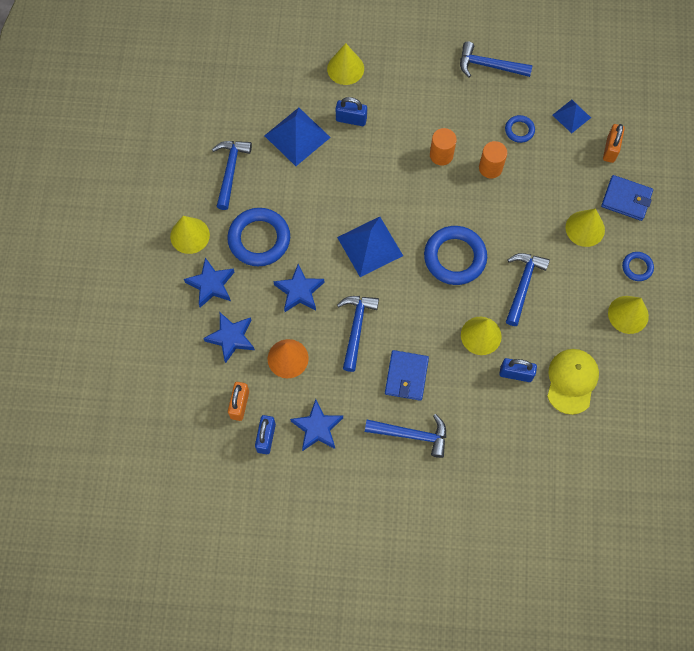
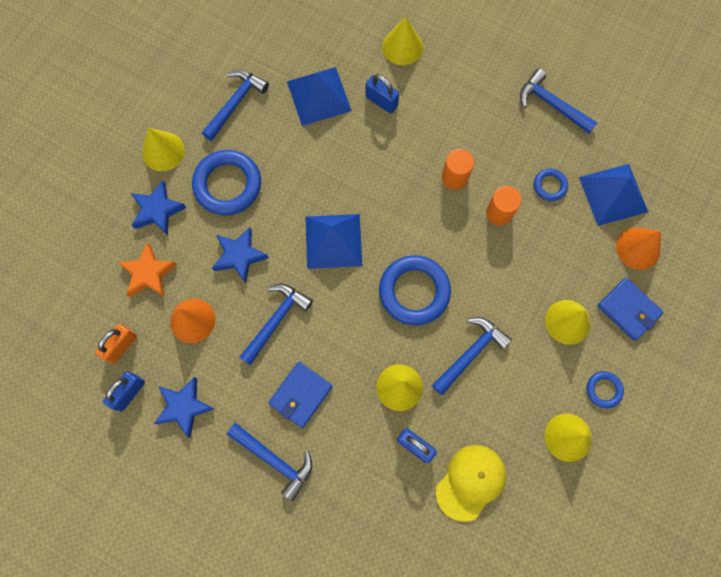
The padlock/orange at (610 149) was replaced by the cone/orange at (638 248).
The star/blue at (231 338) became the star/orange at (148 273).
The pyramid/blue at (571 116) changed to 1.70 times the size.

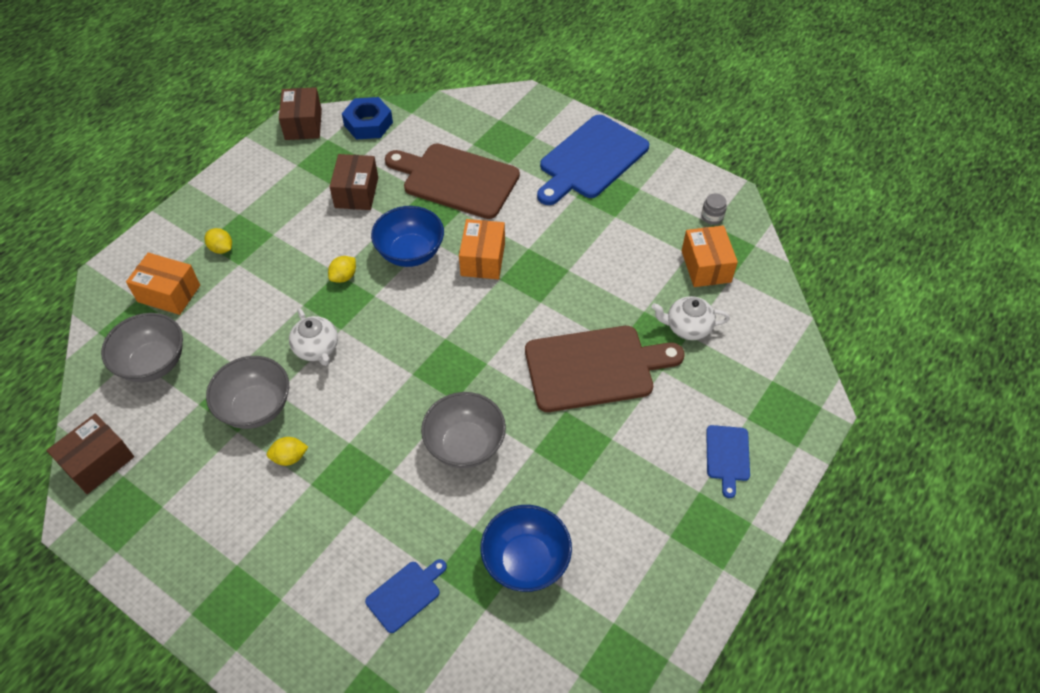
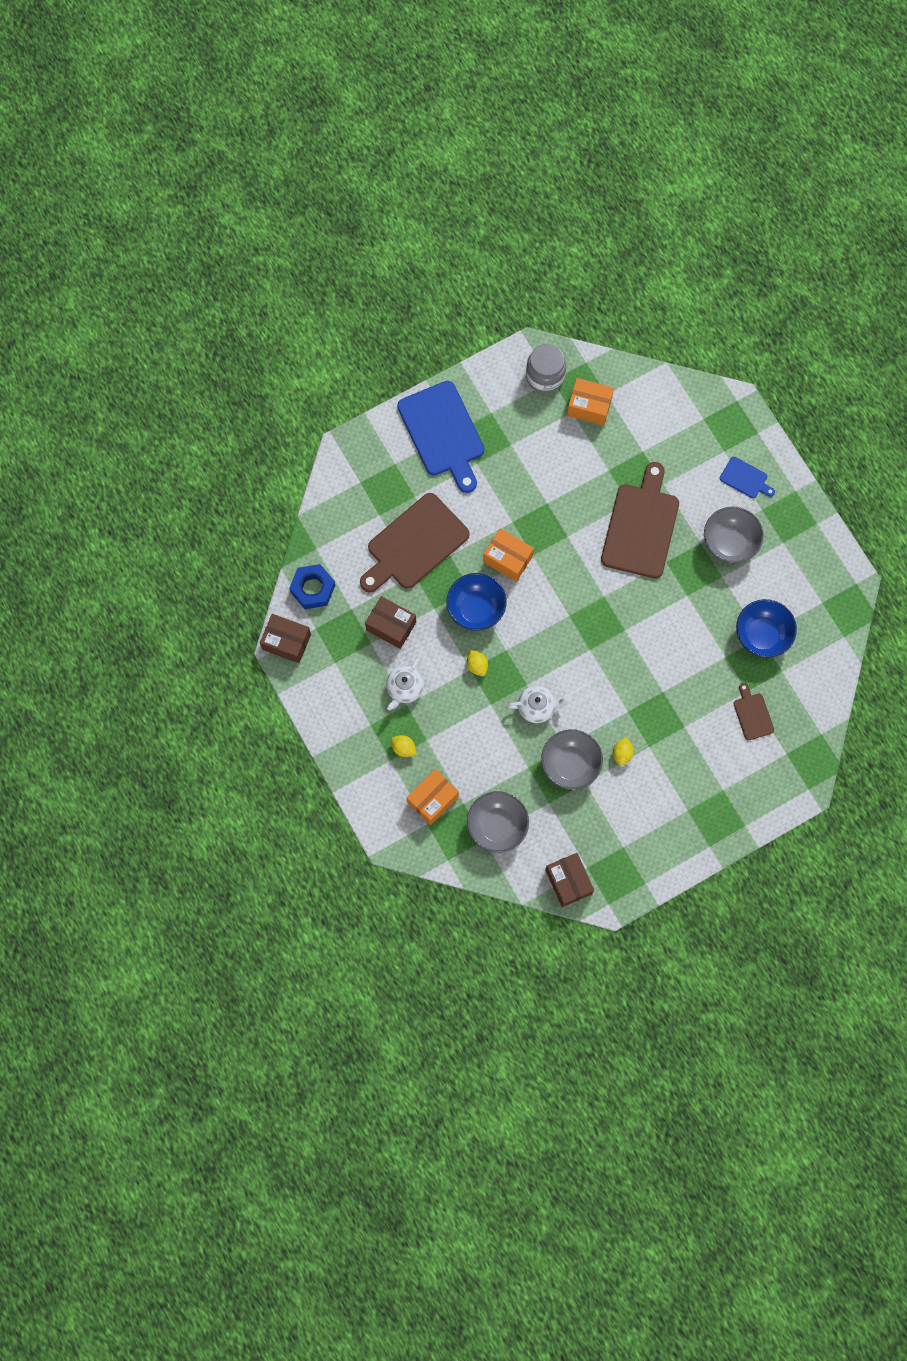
The bowl/grey moved from (465 445) to (729 542).
The teapot/white moved from (687 327) to (404 688).
The cutting board/blue at (406 594) became the cutting board/brown at (752 714).
The lemon/yellow at (221 249) turned 60 degrees clockwise.
The jar/grey at (712 217) changed to 2.06 times the size.

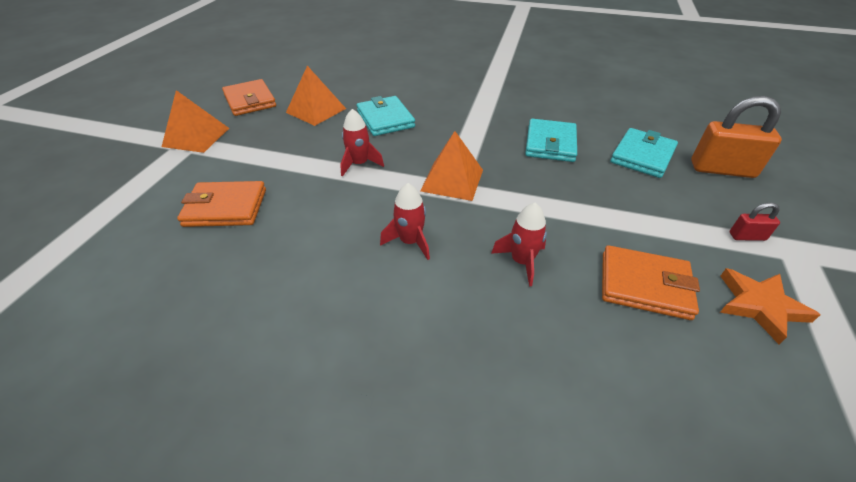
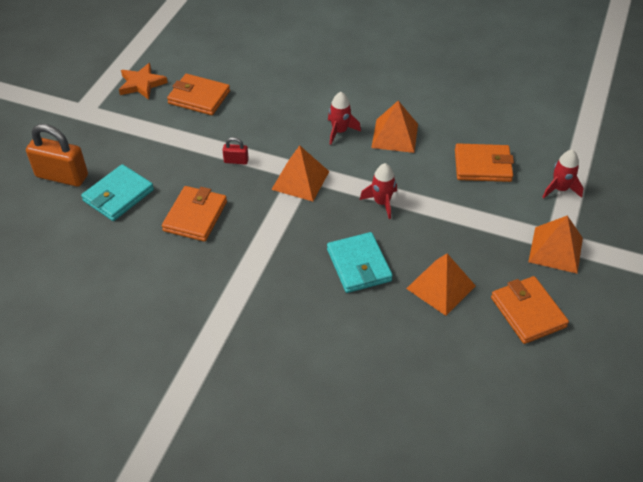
The pyramid/orange at (394 135) appeared.
The rocket/red moved from (521 261) to (560 189).
The padlock/red moved from (747 236) to (236 161).
The wallet/turquoise at (550 144) became the wallet/orange at (195 216).

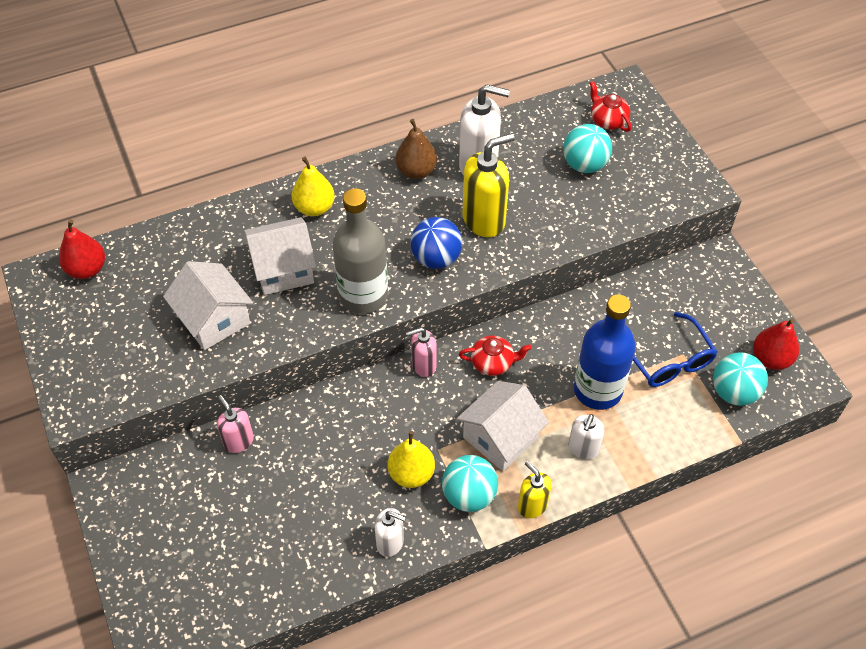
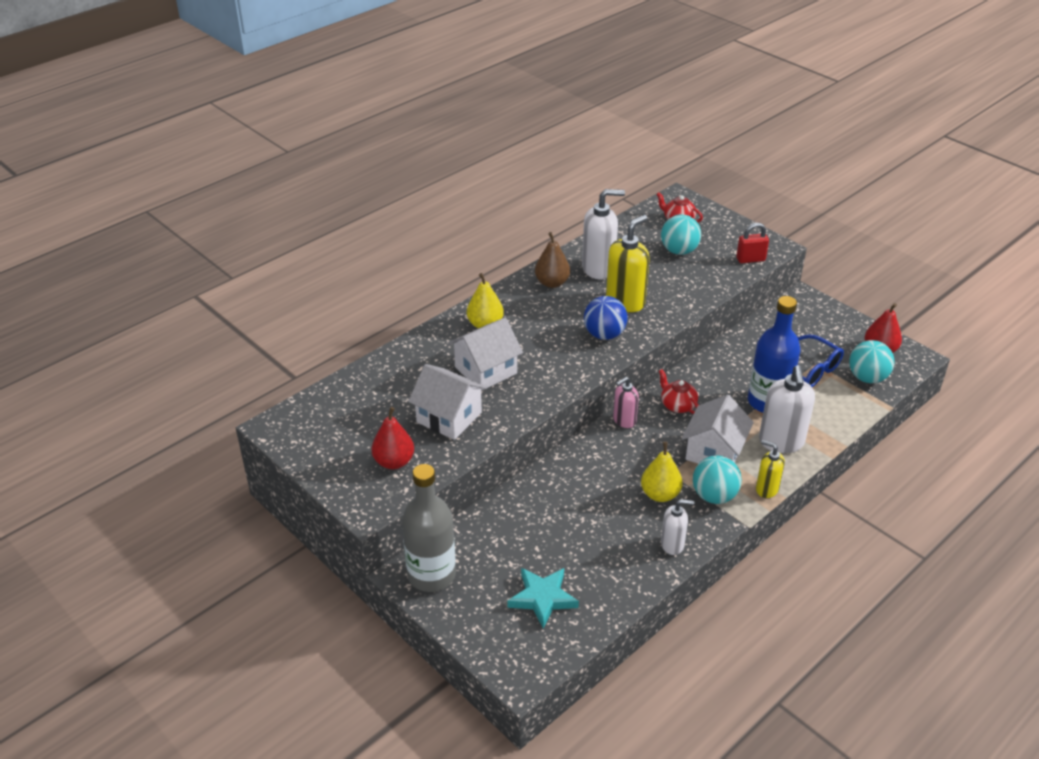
The soap dispenser/pink at (238 441) disappeared.
The star/turquoise at (542 598) appeared.
The padlock/red at (750 259) appeared.
The pear/red moved from (87 269) to (394 462).
The bottle/grey moved from (363 295) to (431 575).
The teapot/red at (493 363) turned 105 degrees counterclockwise.
The soap dispenser/white at (583 448) changed to 1.72 times the size.

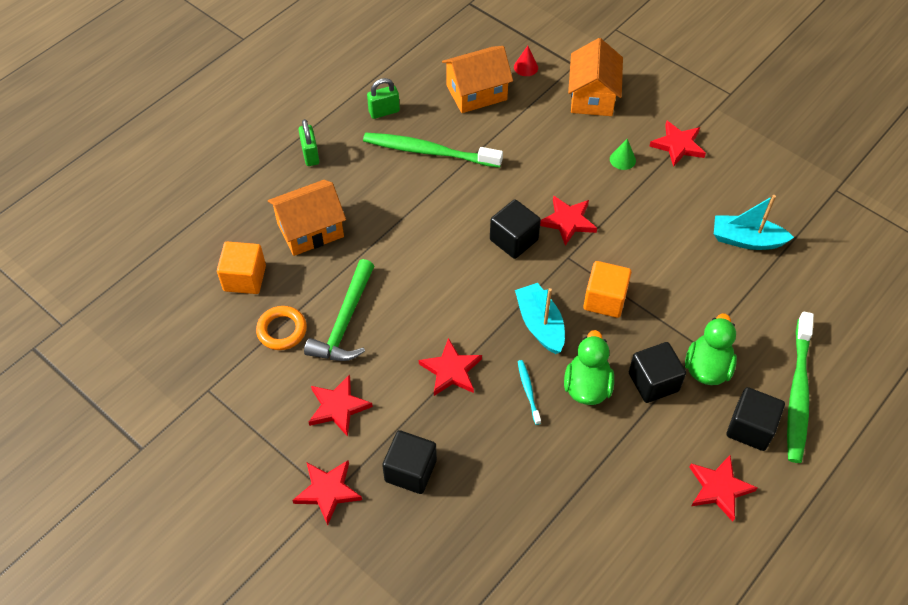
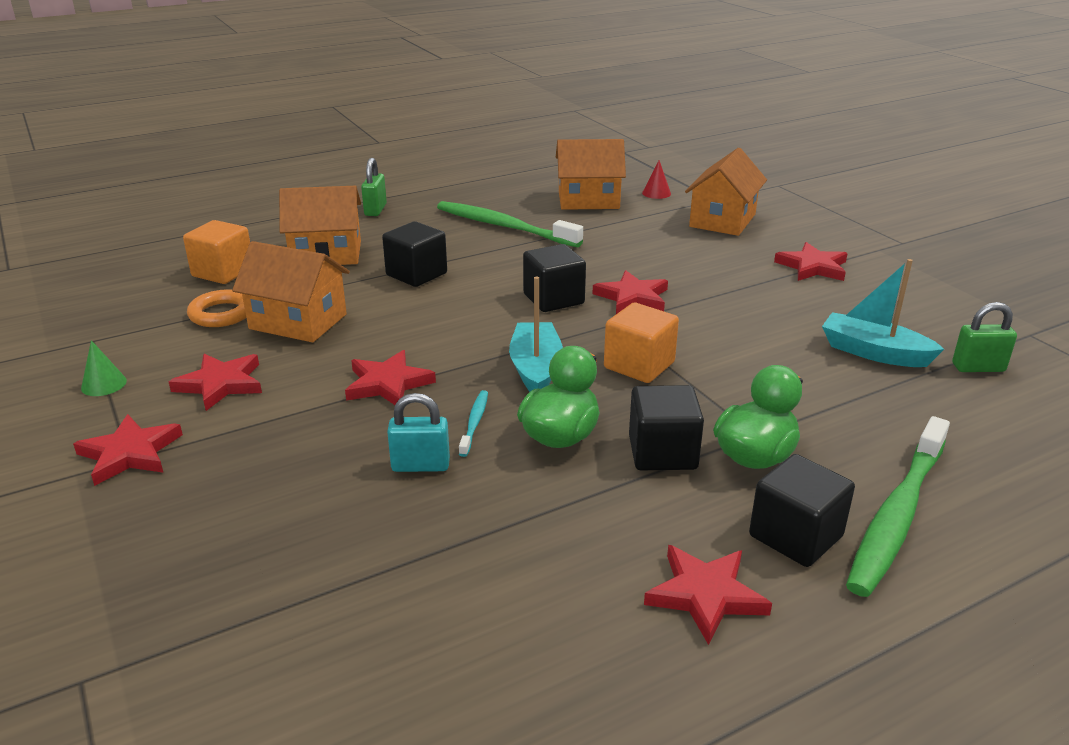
The padlock/turquoise at (420 465) appeared.
The padlock/green moved from (384 112) to (978 368).
The cube/black moved from (410 471) to (416 274).
The cone/green moved from (622 159) to (104 384).
The hammer/green at (345 322) was replaced by the house/orange at (298 321).

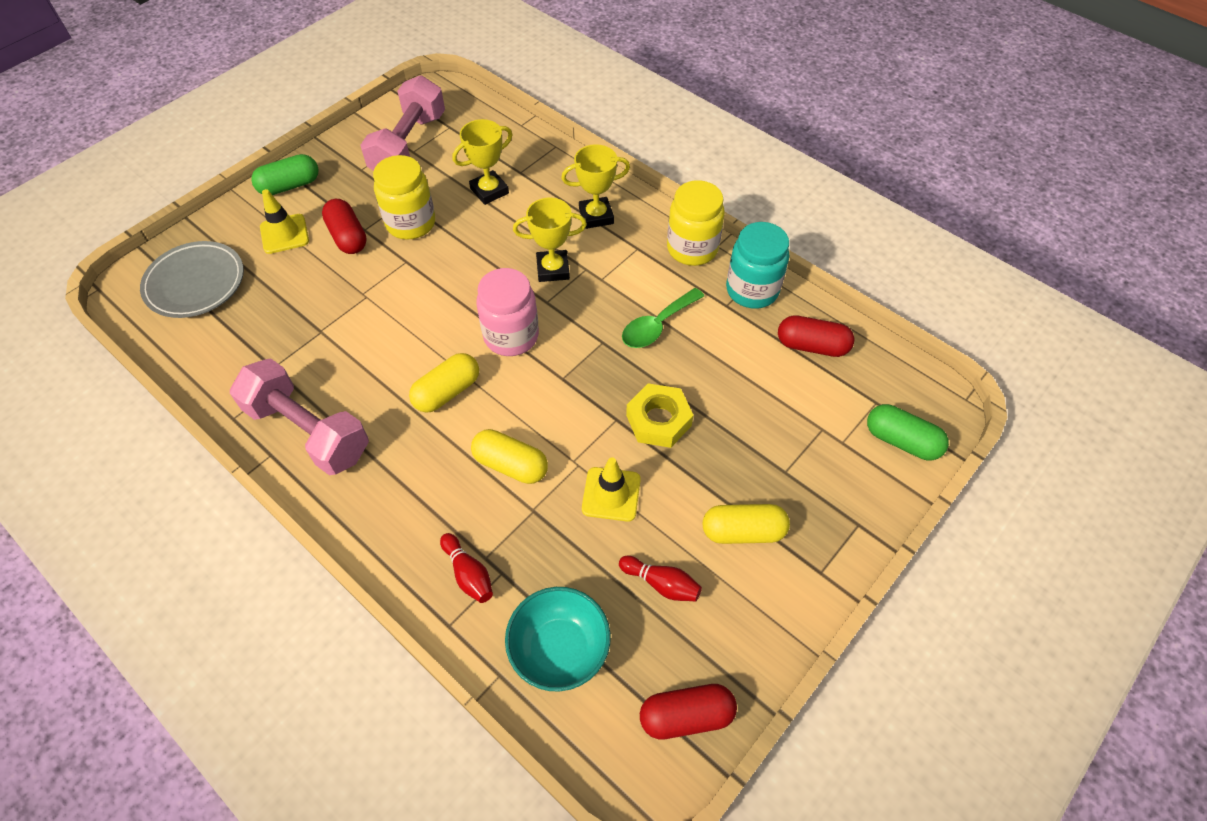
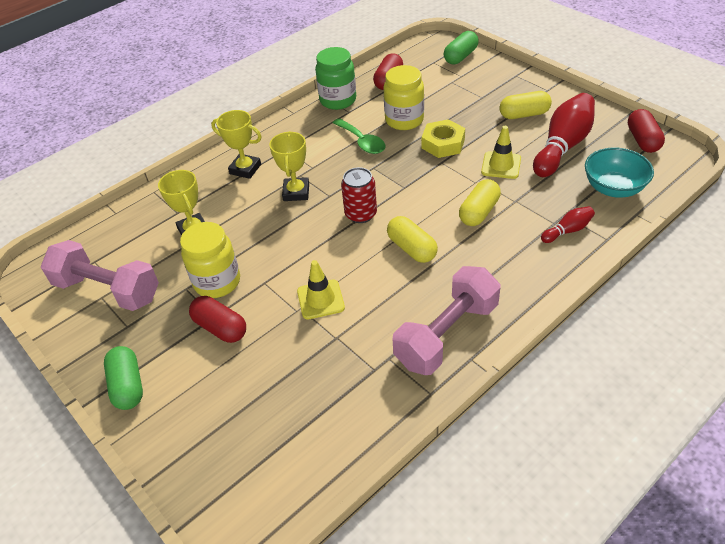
The plate/grey at (195 283) disappeared.
The traffic cone/yellow moved from (284 234) to (320 299).
The jar/yellow moved from (692 249) to (404 120).
The jar/pink at (511 336) was replaced by the can/red at (361 214).
The jar/turquoise at (752 290) became the jar/green at (338 100).
The capsule/red at (348 237) turned 60 degrees clockwise.
The trophy/yellow at (596 216) turned 60 degrees counterclockwise.
The capsule/yellow at (743 531) turned 75 degrees clockwise.
The bowling pin/red at (661 583) changed to 2.07 times the size.

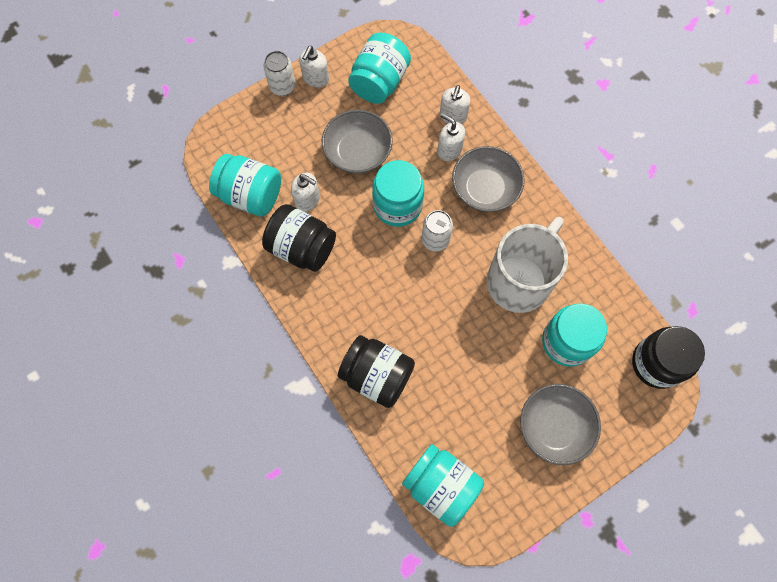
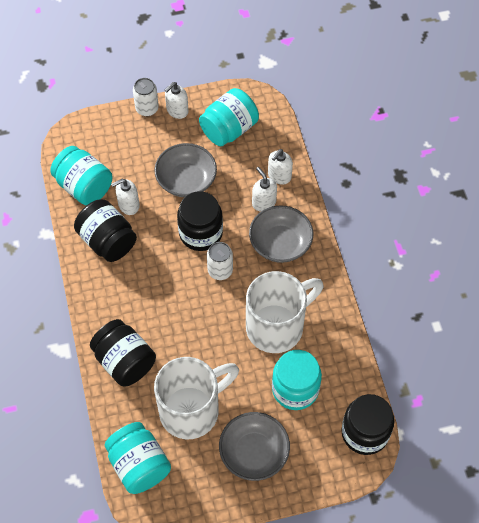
The mug/white at (192 410) appeared.
The jar/turquoise at (397 205) became the jar/black at (200 233).
The soap dispenser/white at (307 200) turned 105 degrees clockwise.

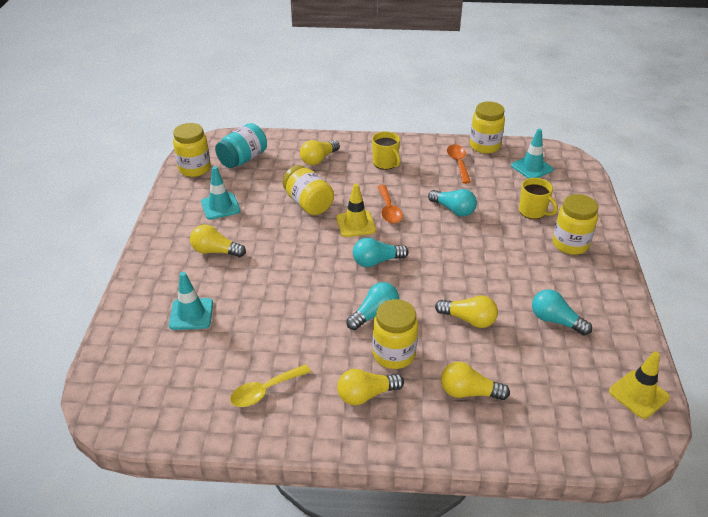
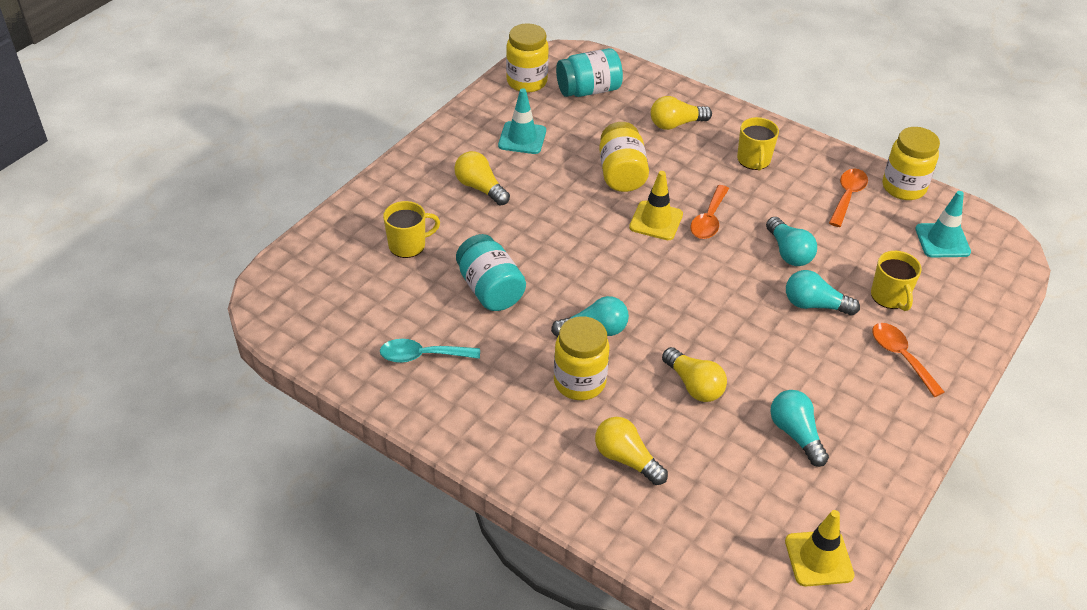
The light bulb/yellow at (366 395) disappeared.
The jar/turquoise at (490 289) appeared.
The light bulb/turquoise moved from (376 261) to (814 305).
The traffic cone/turquoise at (191 314) was replaced by the mug/yellow at (408 245).
The jar/yellow at (570 244) was replaced by the spoon/orange at (901 357).
The spoon/yellow at (265 391) became the spoon/turquoise at (422 356).

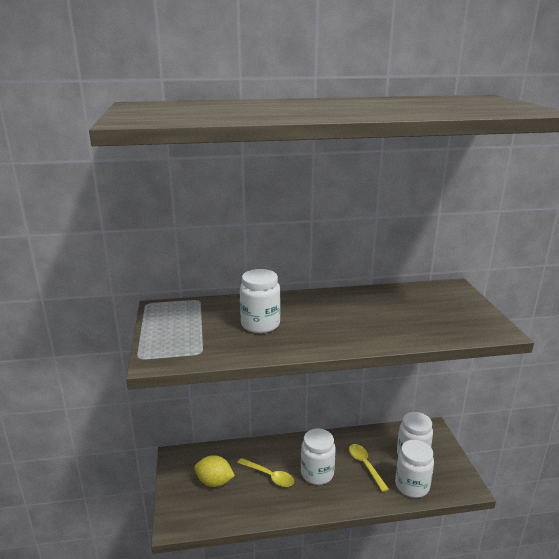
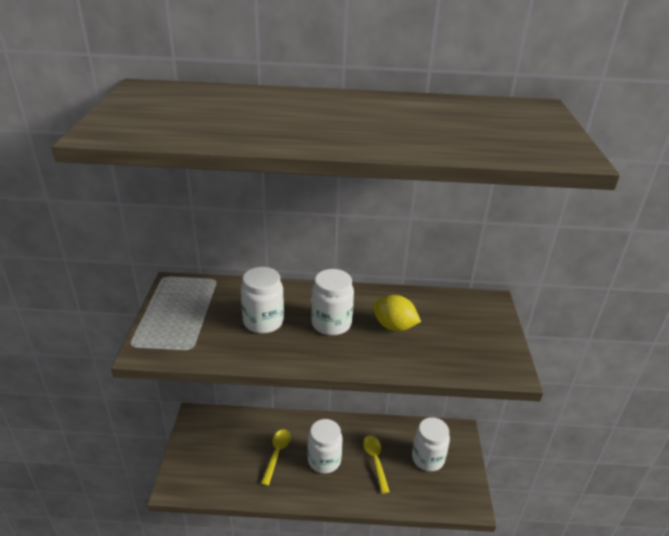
The lemon/yellow moved from (214 482) to (394 326).
The jar/white moved from (412 486) to (331 324).
The spoon/yellow at (269 476) turned 120 degrees counterclockwise.

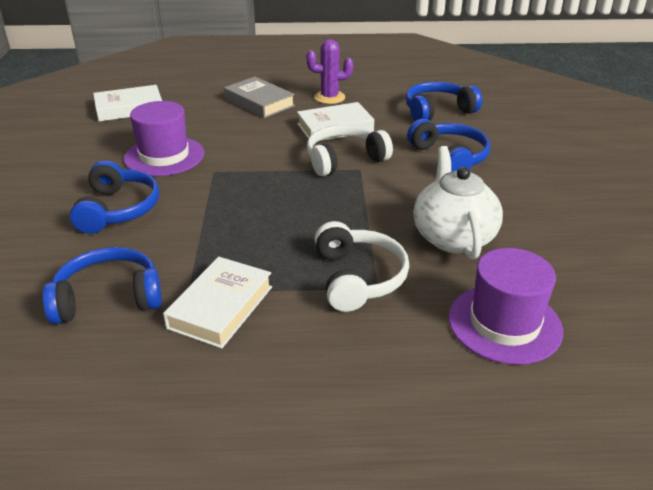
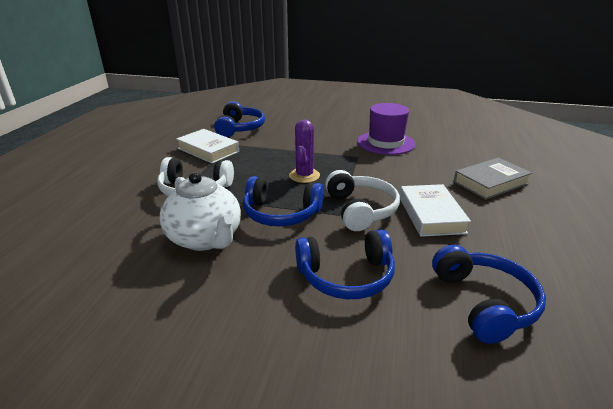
The book/white at (129 108) disappeared.
The hat/purple at (504 324) disappeared.
The headphones/blue moved from (118 209) to (281 213).
The cactus/purple moved from (329 97) to (304 176).
The teapot/white at (453 237) turned 45 degrees clockwise.

